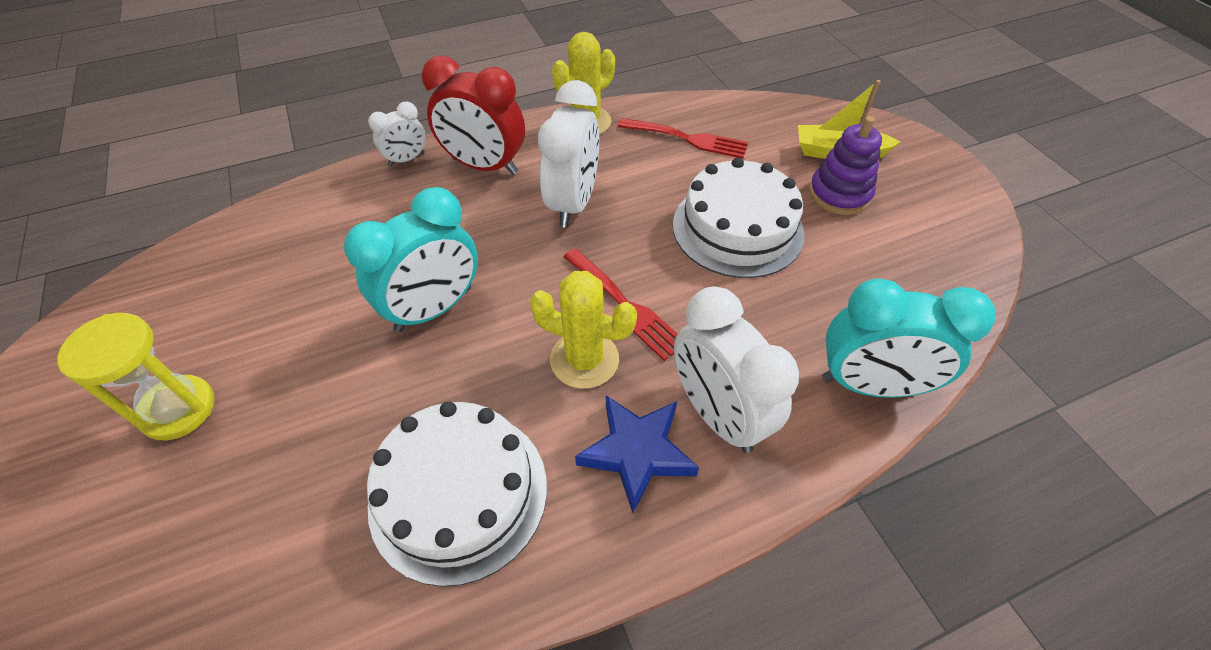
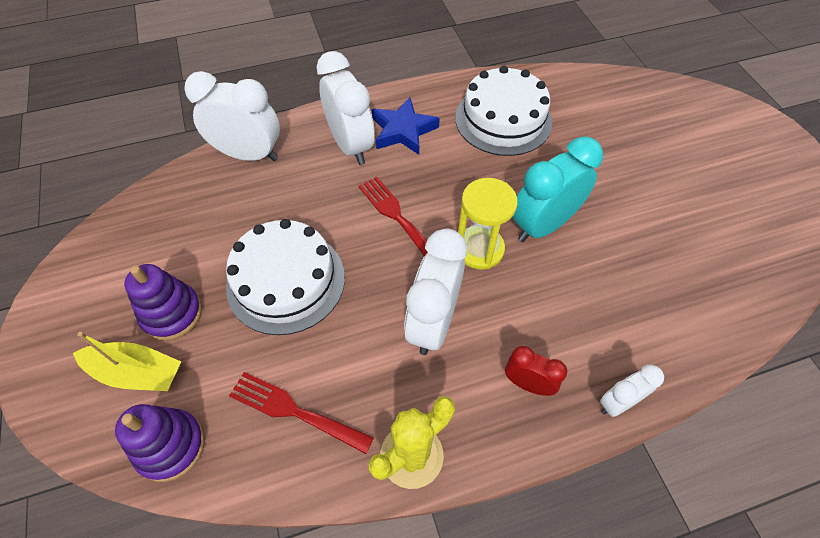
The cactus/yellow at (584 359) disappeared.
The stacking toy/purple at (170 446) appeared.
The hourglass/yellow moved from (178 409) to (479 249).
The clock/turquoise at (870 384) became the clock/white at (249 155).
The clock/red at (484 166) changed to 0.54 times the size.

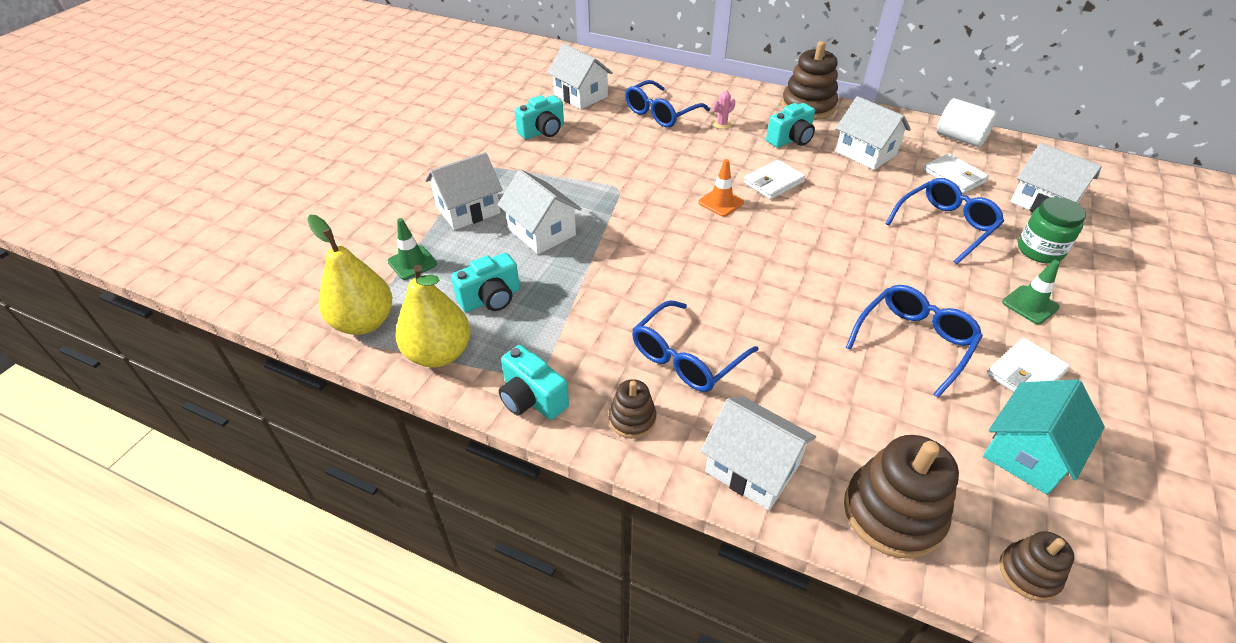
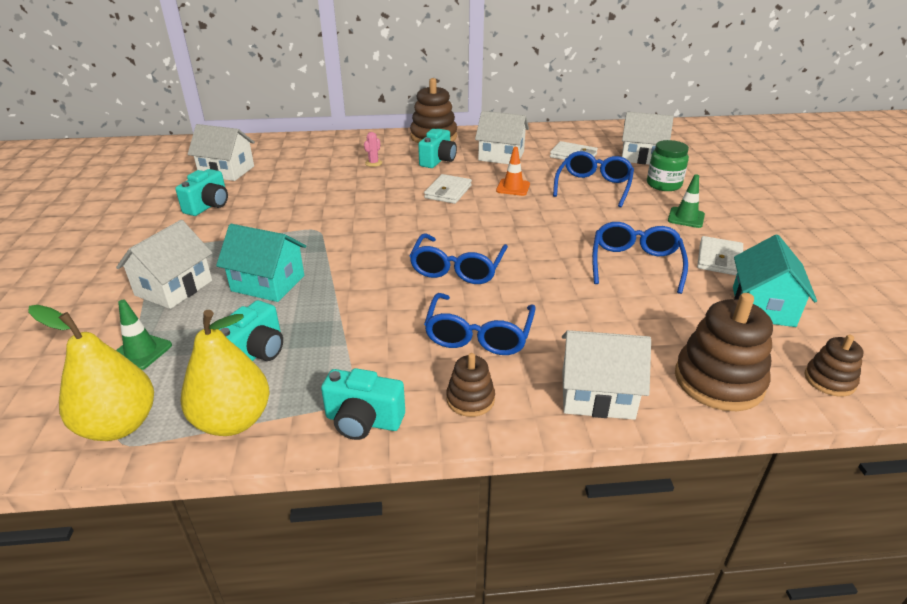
The cylinder/white at (960 138) disappeared.
The glasses/blue moved from (661 113) to (457 269).
The traffic cone/orange moved from (721 202) to (513 187).
The house/white at (542 232) became the house/turquoise at (268 283).

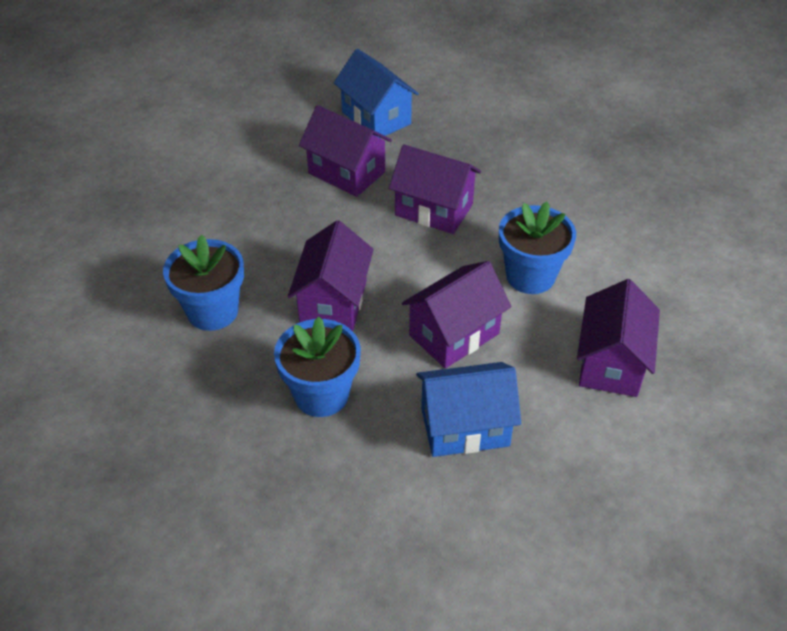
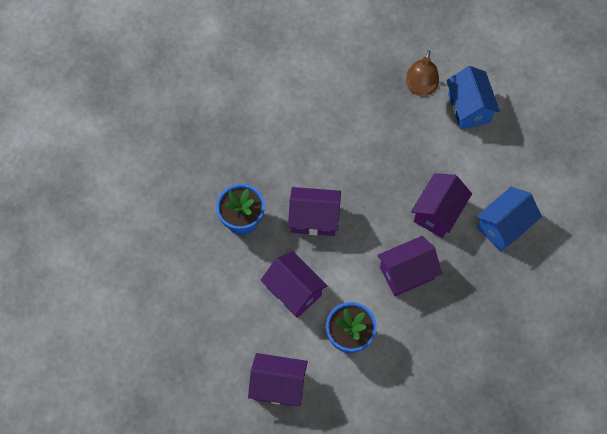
The flower pot/blue at (212 311) disappeared.
The lamp/brown at (420 88) appeared.
The house/blue moved from (465 427) to (469 108).
The house/purple at (434 210) turned 45 degrees clockwise.

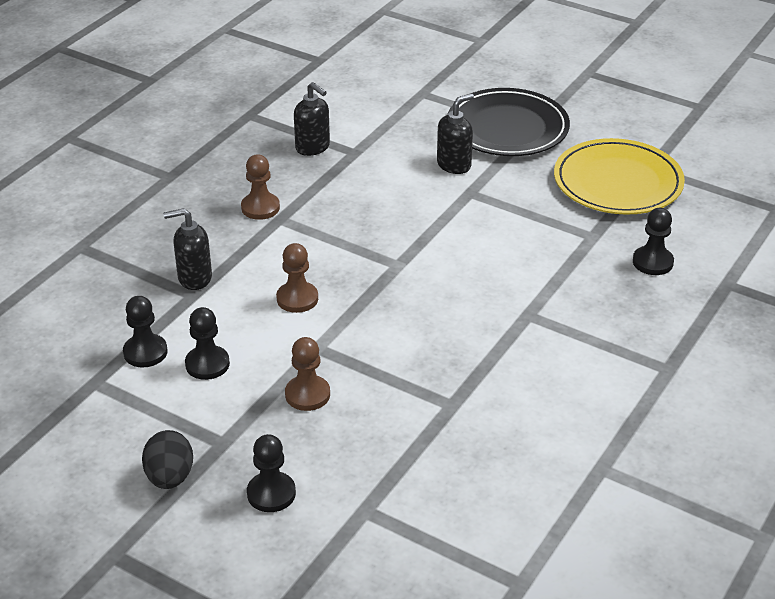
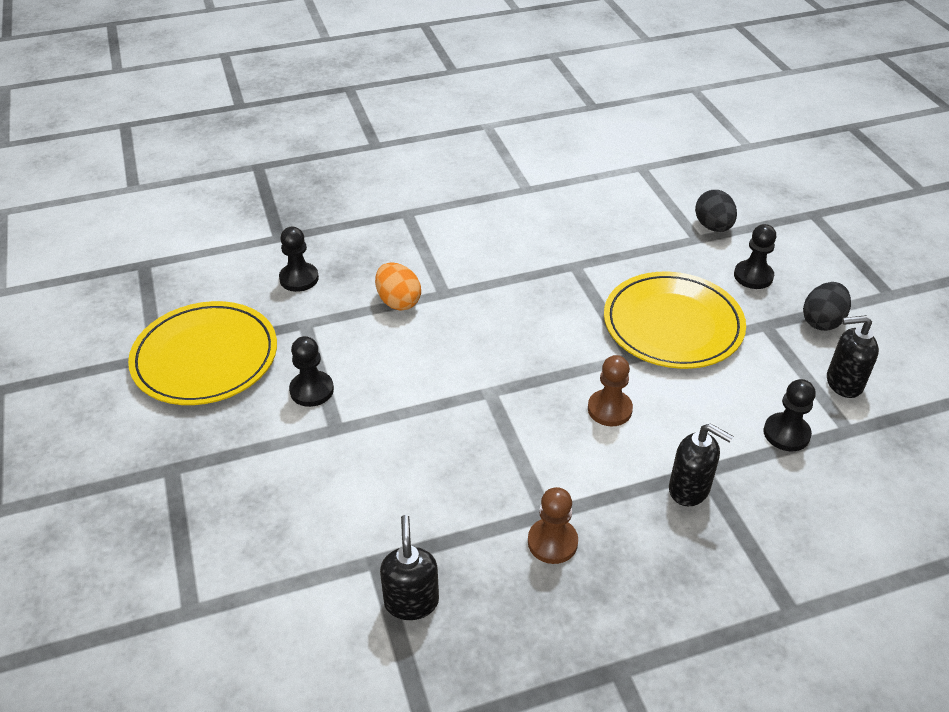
The plate/black at (507 128) disappeared.
The egg/orange at (398 301) appeared.
The egg/black at (713 227) appeared.
The pawn/black moved from (207 364) to (312 390).
The soap dispenser/black moved from (454 165) to (843 383).
The pawn/brown at (307 394) was replaced by the plate/yellow at (672 325).

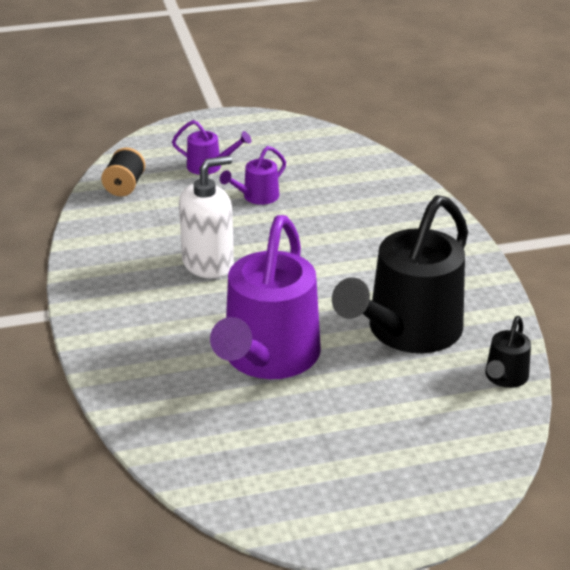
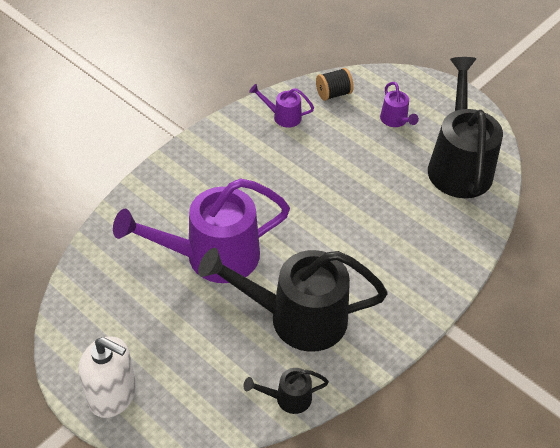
The watering can/black at (458 164) appeared.
The soap dispenser/white moved from (208 263) to (113 395).
The watering can/purple moved from (256 197) to (282 116).

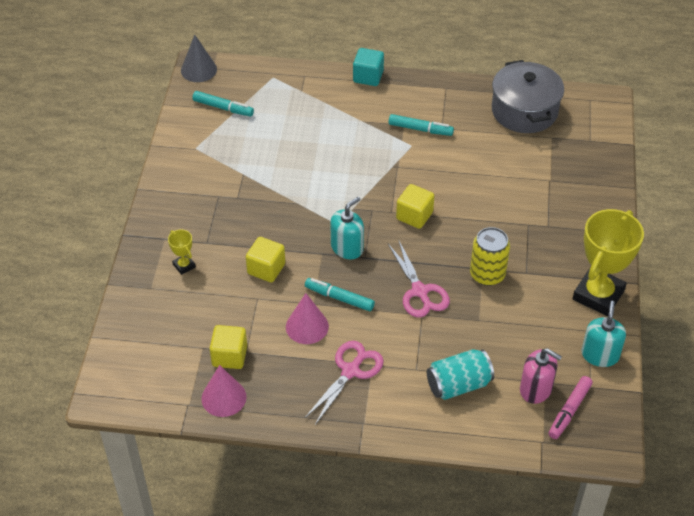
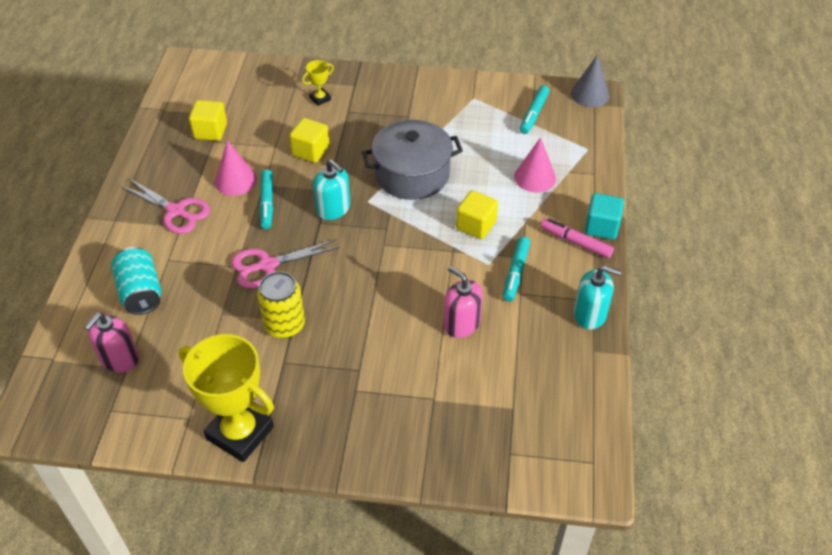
The soap dispenser/pink at (461 323) appeared.
The cone/pink moved from (224 397) to (535 177).
The cube/yellow moved from (414 216) to (476 225).
The pot/grey moved from (524 111) to (412 174).
The marker/pink moved from (569 411) to (576 242).
The soap dispenser/turquoise moved from (600 355) to (590 314).
The marker/turquoise at (339 298) turned 150 degrees clockwise.

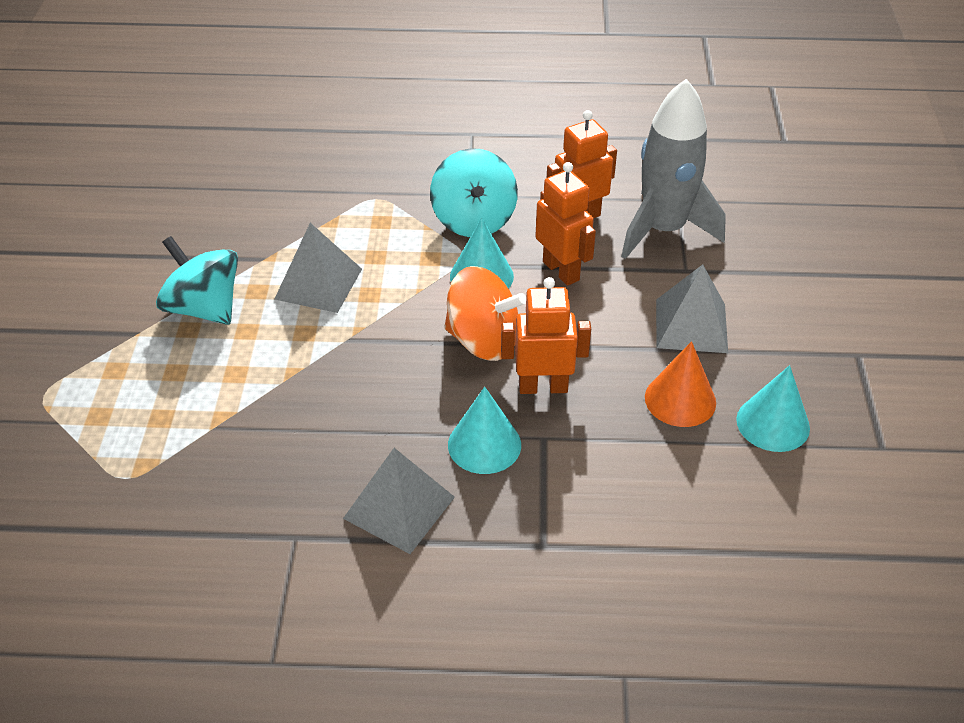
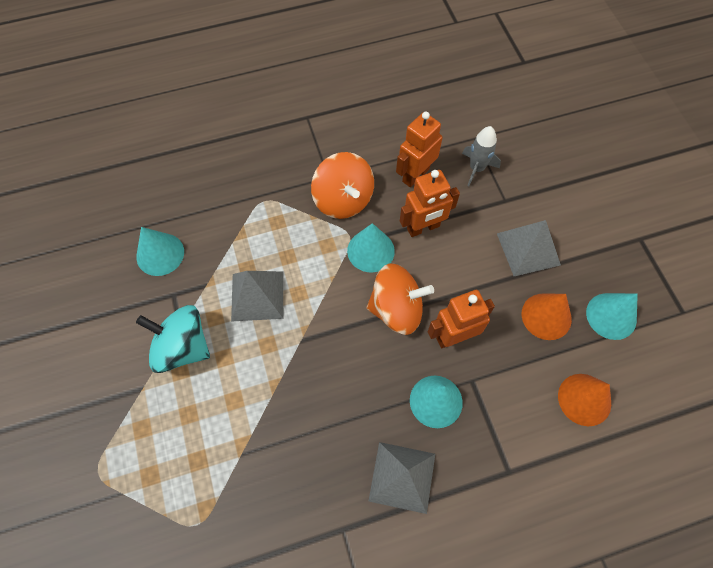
The cone/turquoise at (160 254) appeared.
The cone/orange at (584 399) appeared.
The spinning top/turquoise at (474 220) became the spinning top/orange at (343 200).
The robot/orange at (561 271) turned 120 degrees clockwise.
The rocket/grey at (663 230) changed to 0.52 times the size.

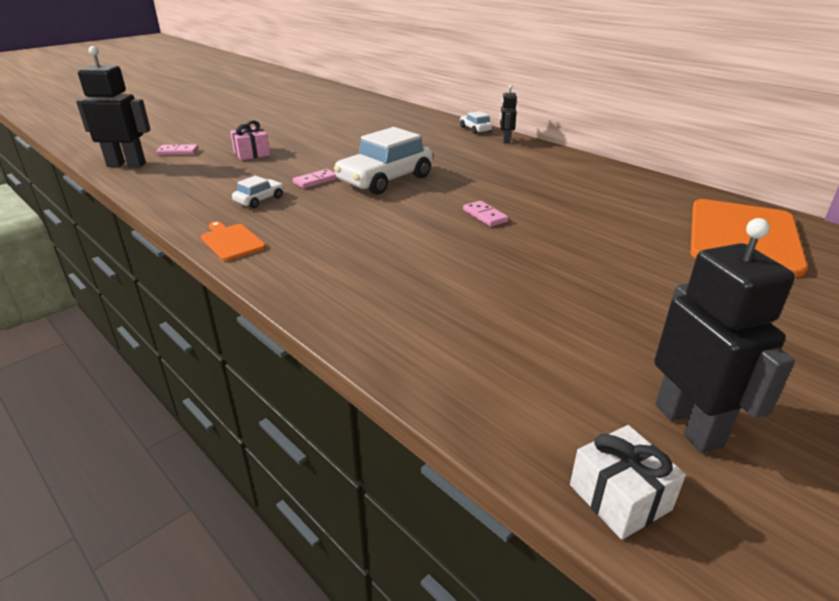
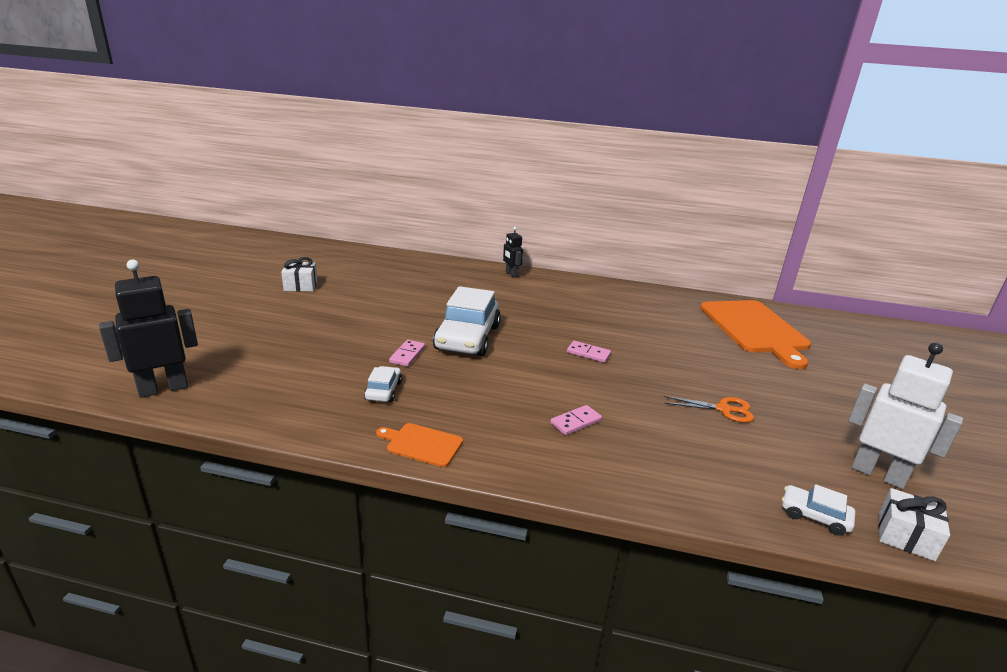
The gift/pink at (252 153) disappeared.
The gift/white at (300 286) appeared.
The scissors/orange at (723 409) appeared.
The domino/pink moved from (178 152) to (575 422).
The car/white moved from (475 129) to (814 516).
The robot/black at (688 425) became the robot/white at (878 474).

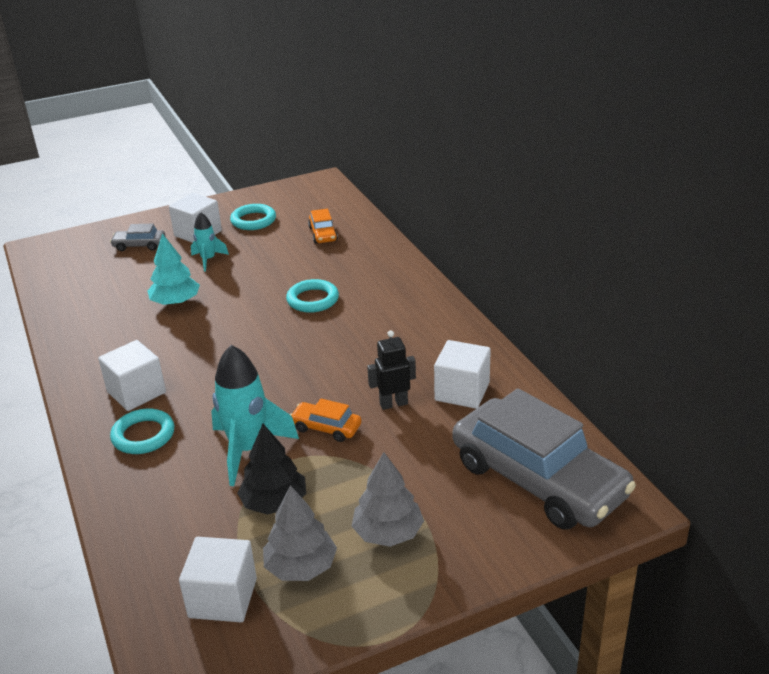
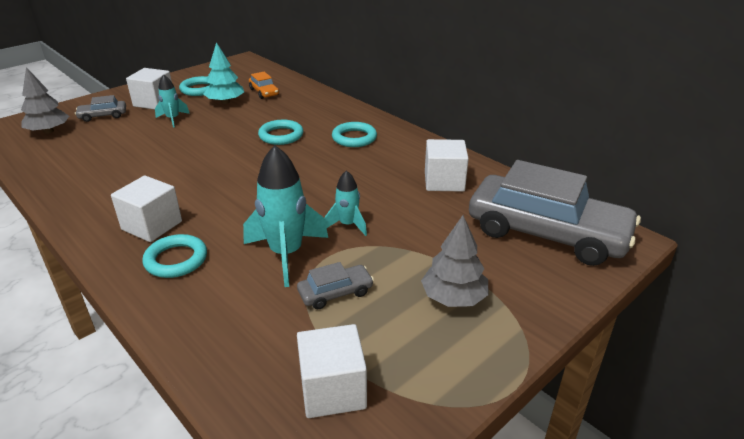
The robot/black at (393 404) disappeared.
The ring/turquoise at (354 138) appeared.
The tree/turquoise moved from (175 302) to (225 102).
The tree/grey moved from (301 566) to (49 131).
The tree/black at (274 502) was replaced by the car/grey at (335 293).
The car/orange at (326 427) was replaced by the rocket/turquoise at (348 225).

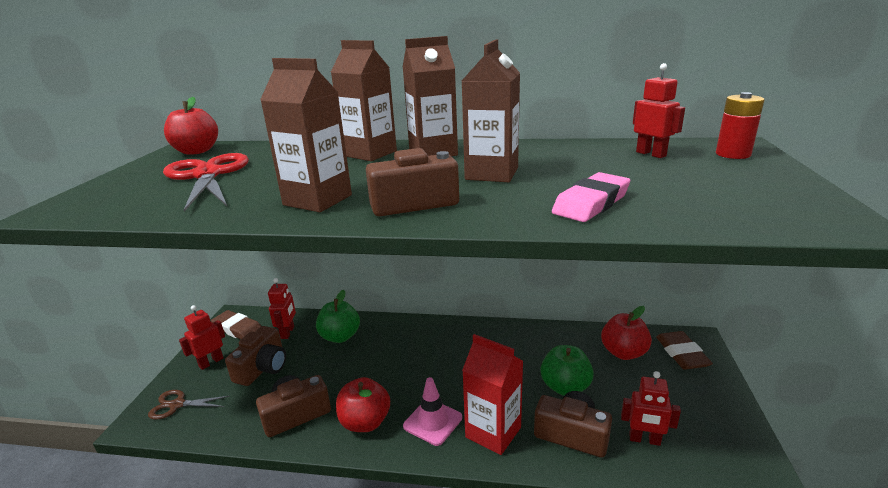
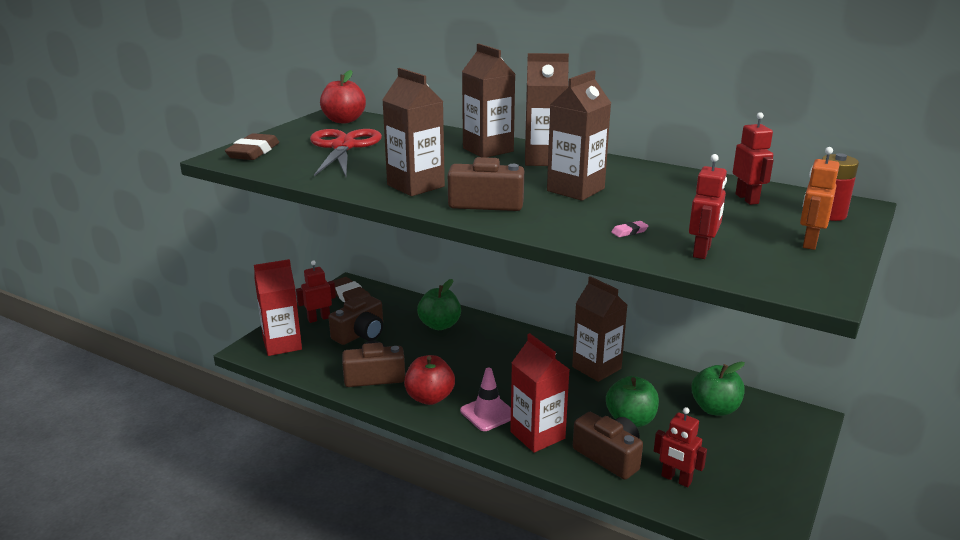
The carton/brown at (596 368) appeared.
The robot/orange at (810 242) appeared.
The robot/red moved from (288 332) to (702 252).
The eraser/brown moved from (681 354) to (253 152).
The scissors/brown at (177 405) was replaced by the carton/red at (282 344).
The apple/red at (623 352) became the apple/green at (715 408).
The eraser/pink at (591 203) changed to 0.43 times the size.

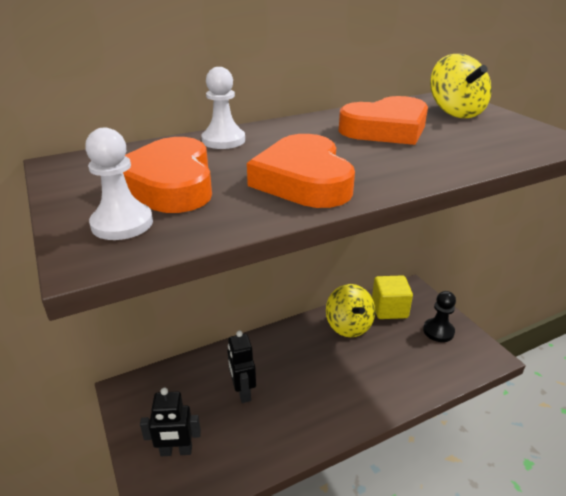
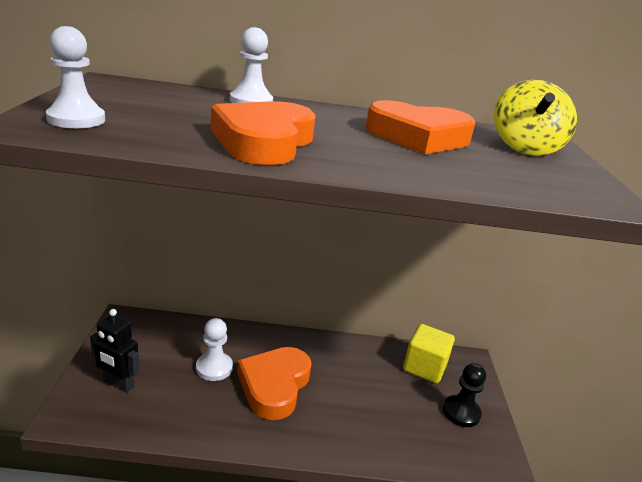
The spinning top/yellow at (348 326) disappeared.
The heart/orange moved from (169 184) to (274 385).
The robot/black at (243 392) was replaced by the pawn/white at (214 368).

